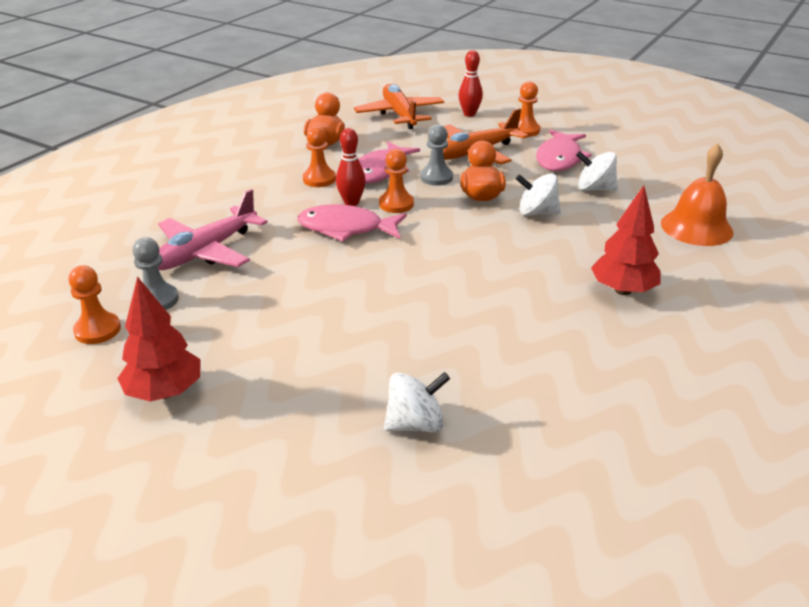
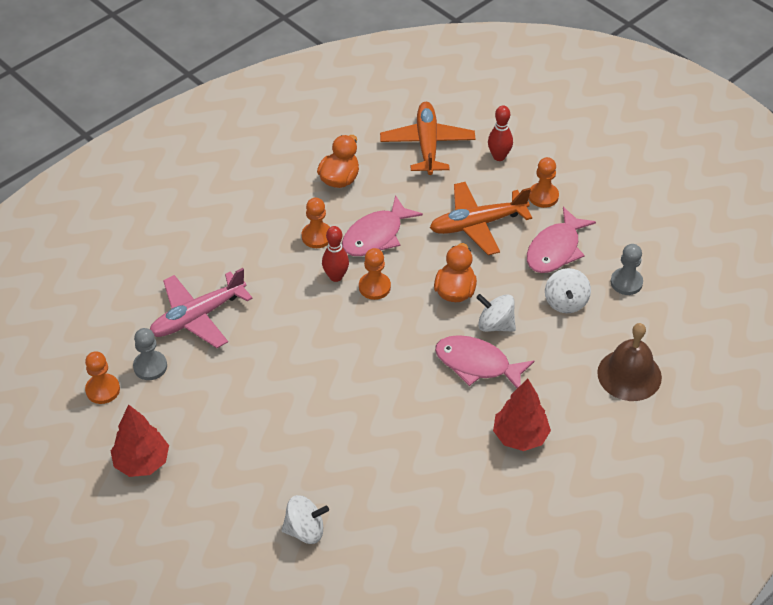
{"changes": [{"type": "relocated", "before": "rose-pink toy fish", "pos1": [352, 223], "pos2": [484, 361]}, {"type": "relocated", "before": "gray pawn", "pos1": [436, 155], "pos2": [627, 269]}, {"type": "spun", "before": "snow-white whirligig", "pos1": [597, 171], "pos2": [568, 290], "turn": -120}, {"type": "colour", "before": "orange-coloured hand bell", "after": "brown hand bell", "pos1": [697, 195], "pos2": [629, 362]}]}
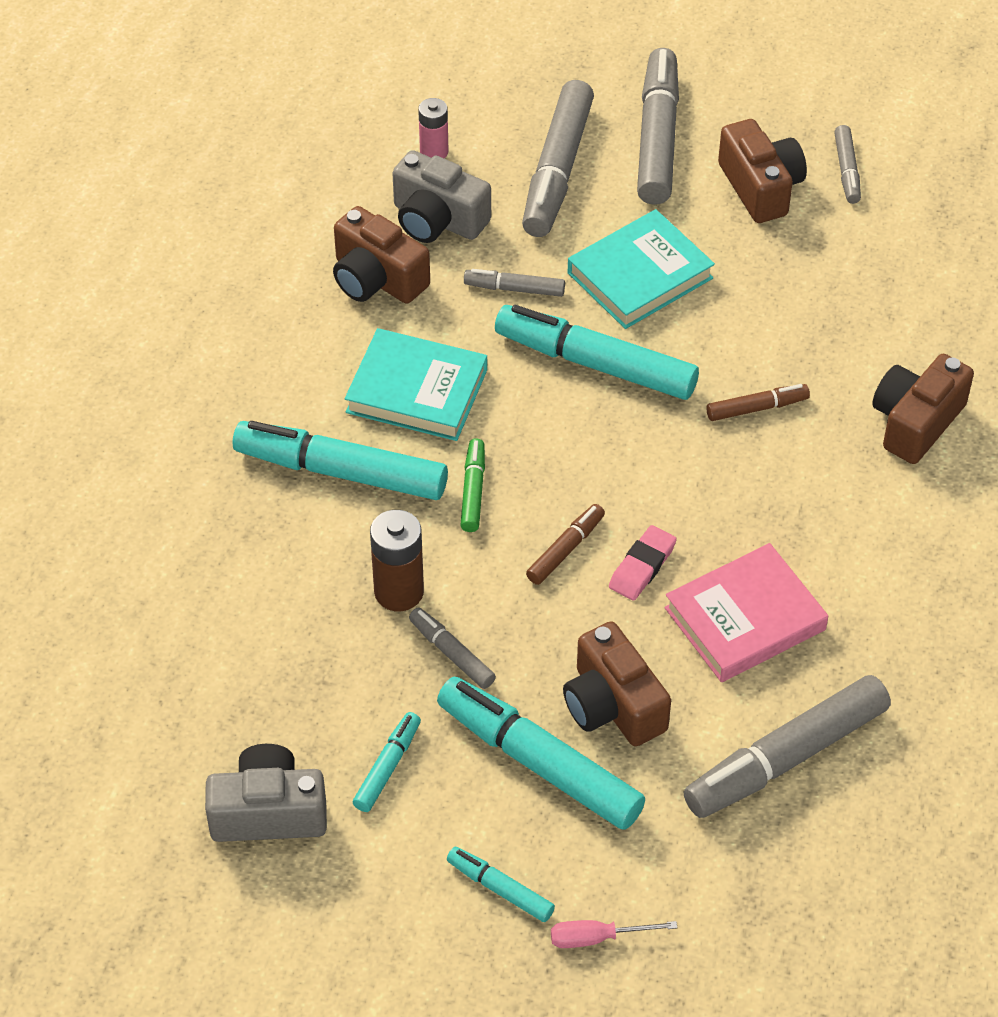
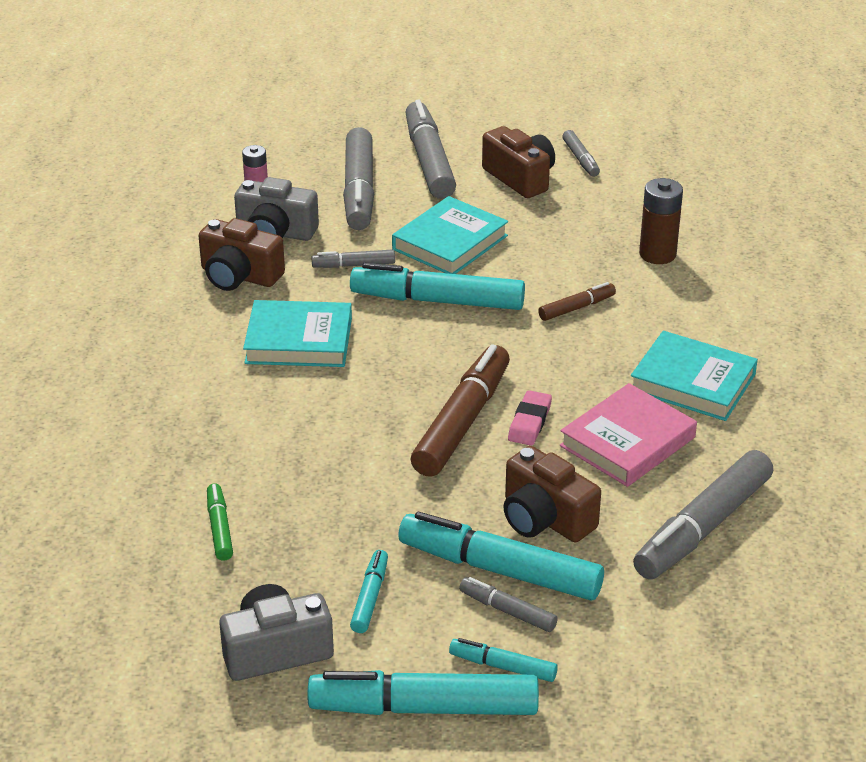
{"changes": [{"type": "relocated", "before": "aqua felt pen", "pos1": [340, 460], "pos2": [423, 692]}, {"type": "relocated", "before": "brown AA battery", "pos1": [397, 560], "pos2": [661, 221]}, {"type": "relocated", "before": "gray felt pen", "pos1": [452, 648], "pos2": [508, 604]}, {"type": "relocated", "before": "green felt pen", "pos1": [472, 485], "pos2": [220, 522]}, {"type": "size", "before": "brown felt pen", "pos1": [565, 544], "pos2": [460, 410], "scale": 2.03}, {"type": "missing", "before": "rose-pink screwdriver", "pos1": [614, 934]}, {"type": "missing", "before": "brown compact camera", "pos1": [923, 409]}, {"type": "appeared", "after": "aqua book", "pos2": [694, 376]}]}
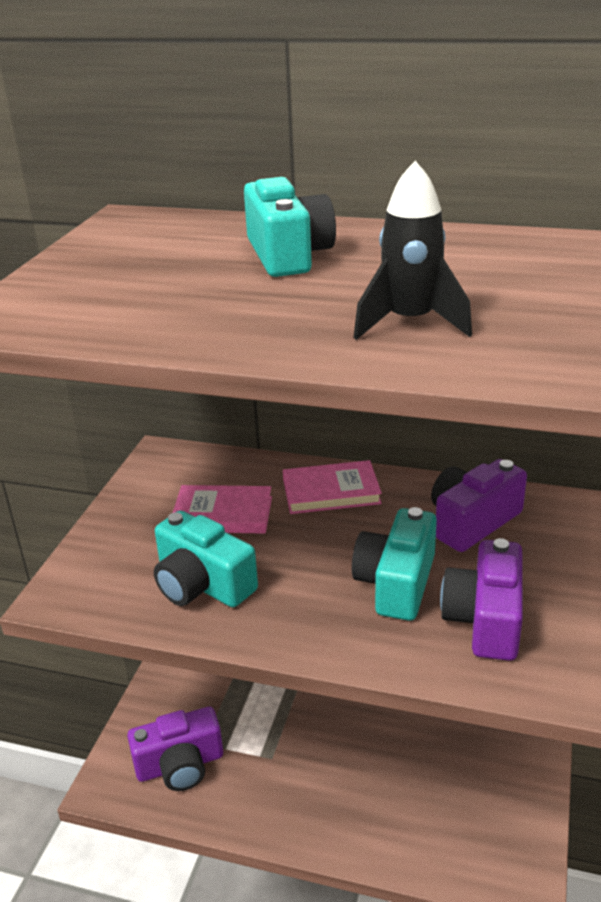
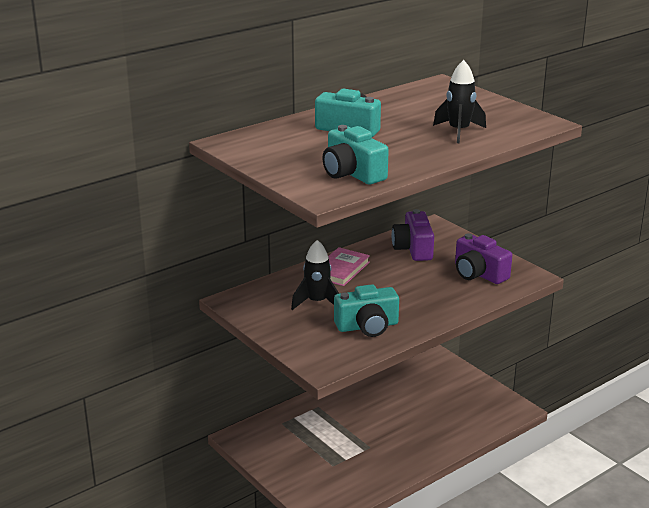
{"changes": [{"type": "missing", "before": "purple compact camera", "pos1": [175, 749]}, {"type": "exchanged", "before": "rose-pink book", "after": "black toy rocket", "pos1": [222, 509], "pos2": [315, 275]}, {"type": "relocated", "before": "aqua compact camera", "pos1": [394, 564], "pos2": [356, 154]}]}
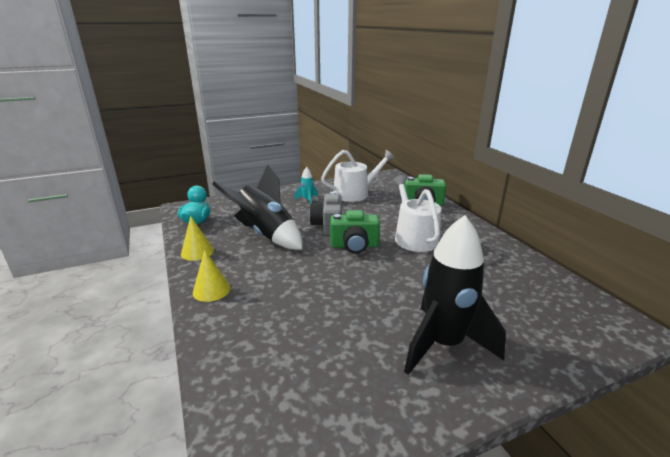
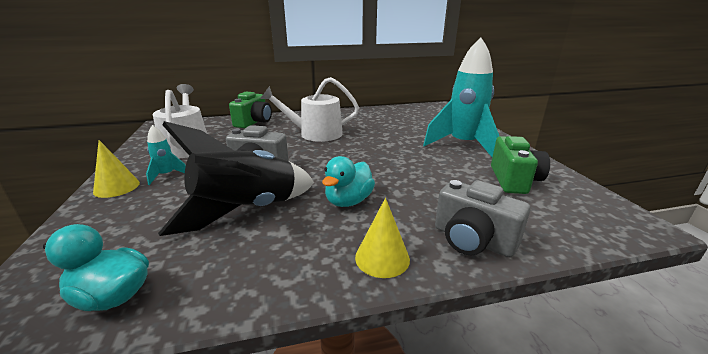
{"changes": [{"type": "relocated", "before": "bright yellow cone", "pos1": [197, 238], "pos2": [116, 169]}, {"type": "relocated", "before": "green compact camera", "pos1": [355, 232], "pos2": [520, 165]}, {"type": "colour", "before": "black toy rocket", "after": "aqua toy rocket", "pos1": [455, 295], "pos2": [461, 97]}, {"type": "appeared", "after": "aqua rubber duck", "pos2": [348, 181]}, {"type": "appeared", "after": "gray compact camera", "pos2": [482, 218]}]}
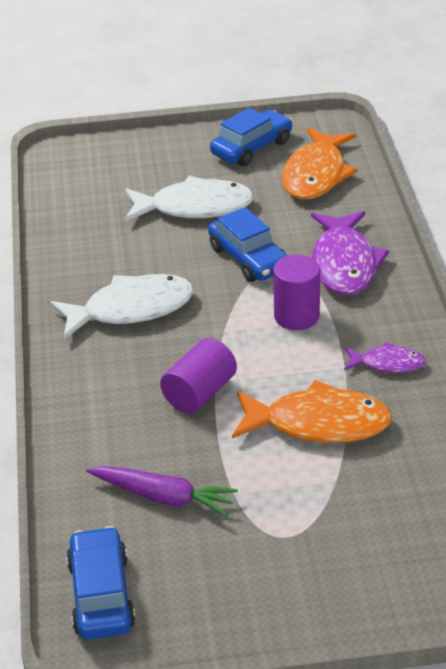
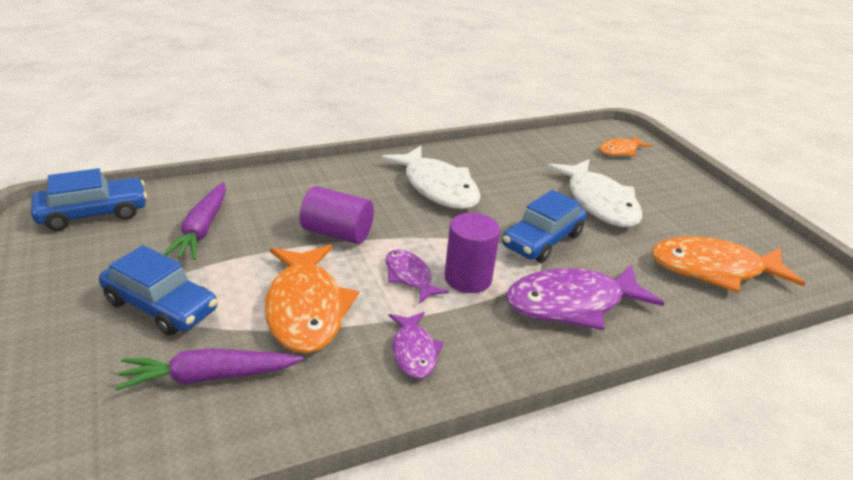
{"changes": [{"type": "relocated", "before": "blue automobile", "pos1": [251, 137], "pos2": [158, 290]}, {"type": "appeared", "after": "purple root vegetable", "pos2": [209, 369]}, {"type": "appeared", "after": "purple toy fish", "pos2": [417, 276]}, {"type": "appeared", "after": "orange-coloured toy fish", "pos2": [625, 146]}]}
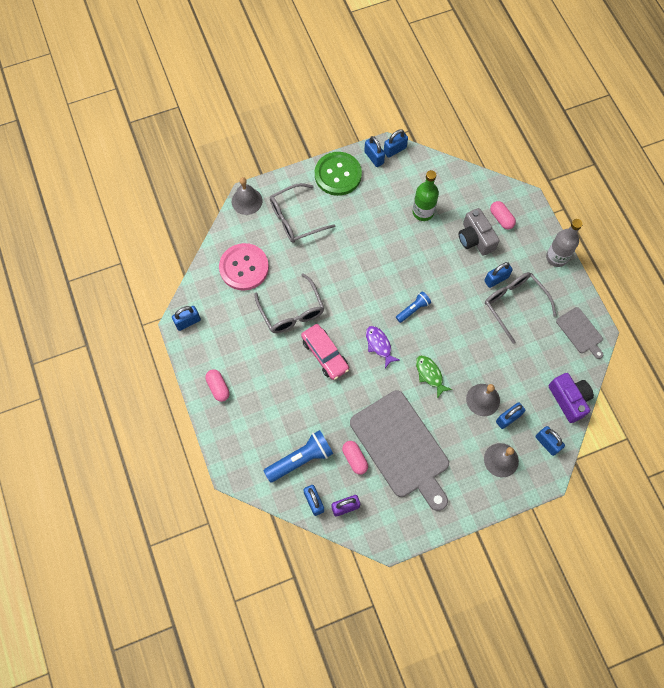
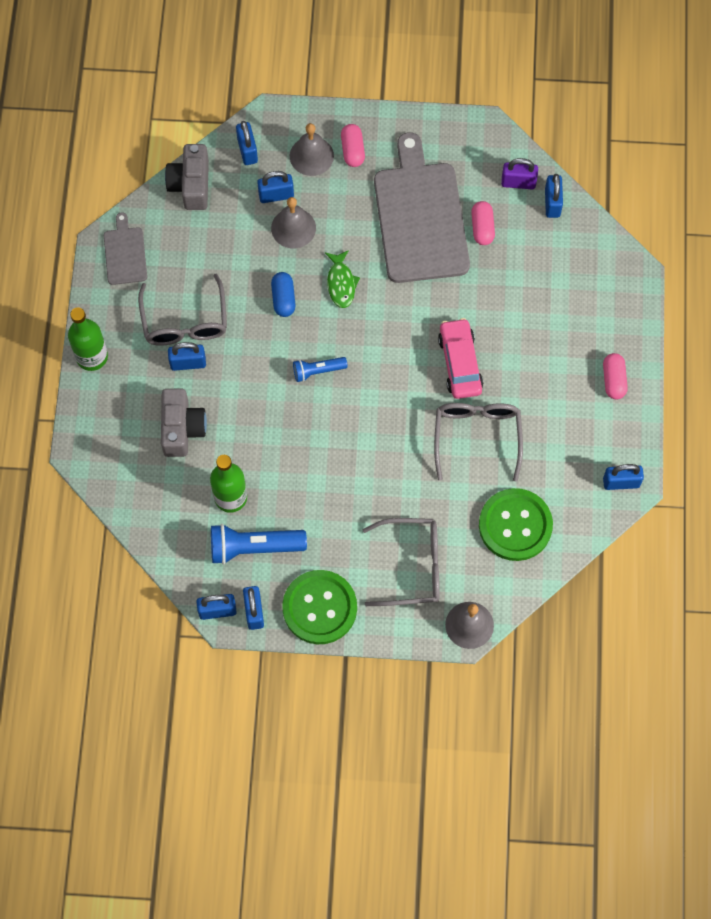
{"changes": [{"type": "colour", "before": "rose-pink shirt button", "after": "green shirt button", "pos1": [244, 267], "pos2": [516, 524]}, {"type": "relocated", "before": "blue flashlight", "pos1": [298, 456], "pos2": [259, 544]}, {"type": "missing", "before": "purple toy fish", "pos1": [382, 347]}, {"type": "relocated", "before": "rose-pink pill", "pos1": [503, 215], "pos2": [353, 145]}, {"type": "colour", "before": "gray flask", "after": "green flask", "pos1": [564, 243], "pos2": [88, 339]}, {"type": "colour", "before": "purple compact camera", "after": "gray compact camera", "pos1": [571, 398], "pos2": [187, 177]}, {"type": "appeared", "after": "blue pill", "pos2": [283, 294]}]}
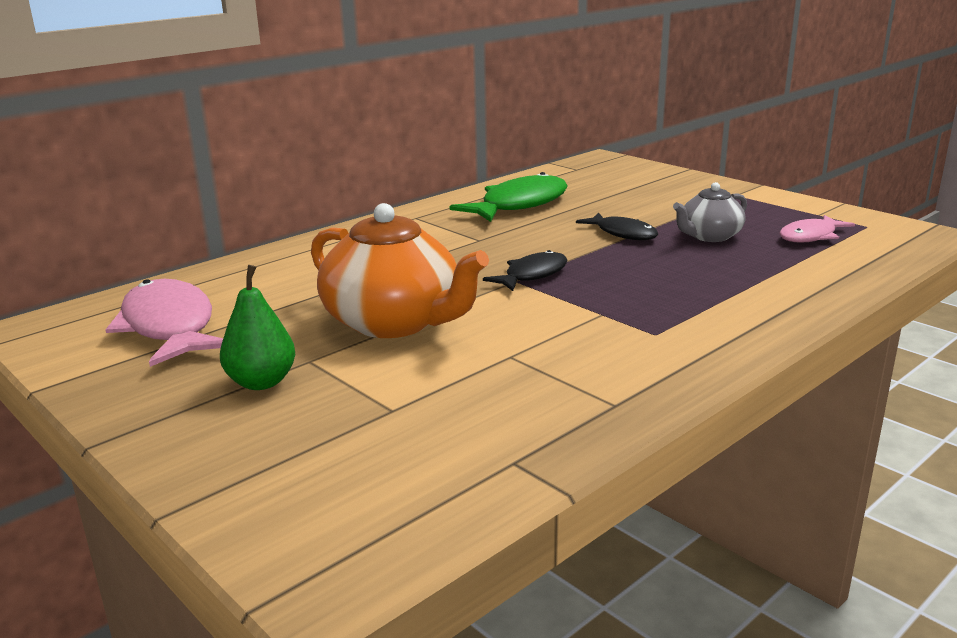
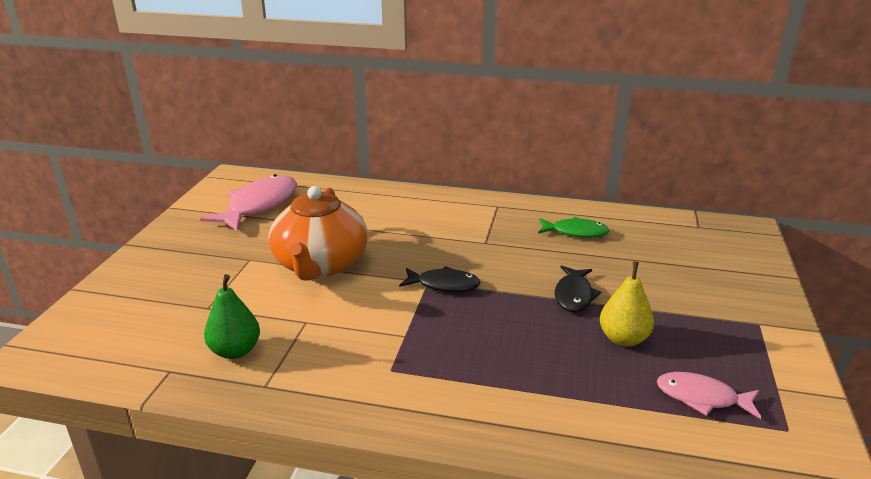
{"changes": [{"type": "relocated", "before": "green toy pear", "pos1": [257, 327], "pos2": [232, 316]}, {"type": "size", "before": "green toy fish", "pos1": [509, 197], "pos2": [574, 227], "scale": 0.59}, {"type": "exchanged", "before": "gray china teapot", "after": "bright yellow toy pear", "pos1": [710, 212], "pos2": [627, 304]}]}
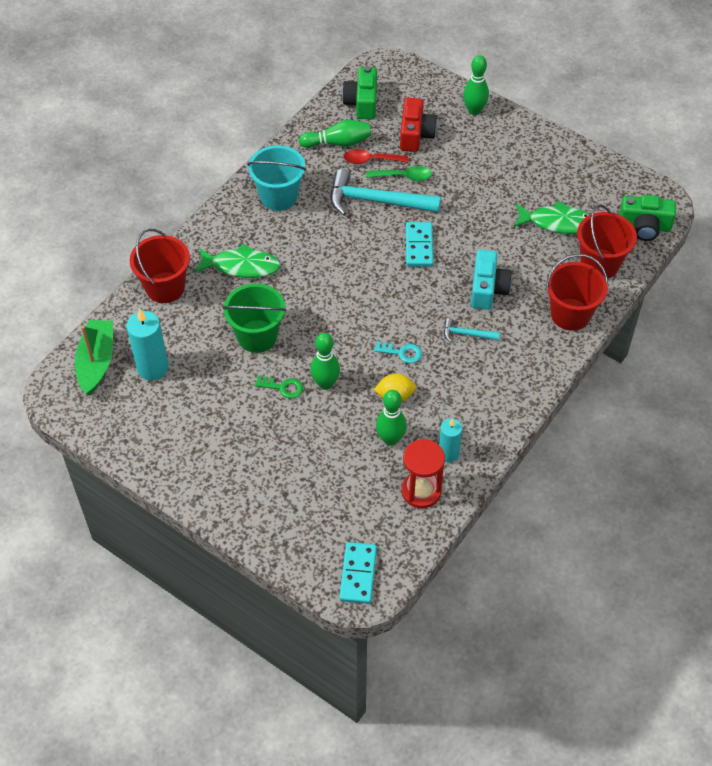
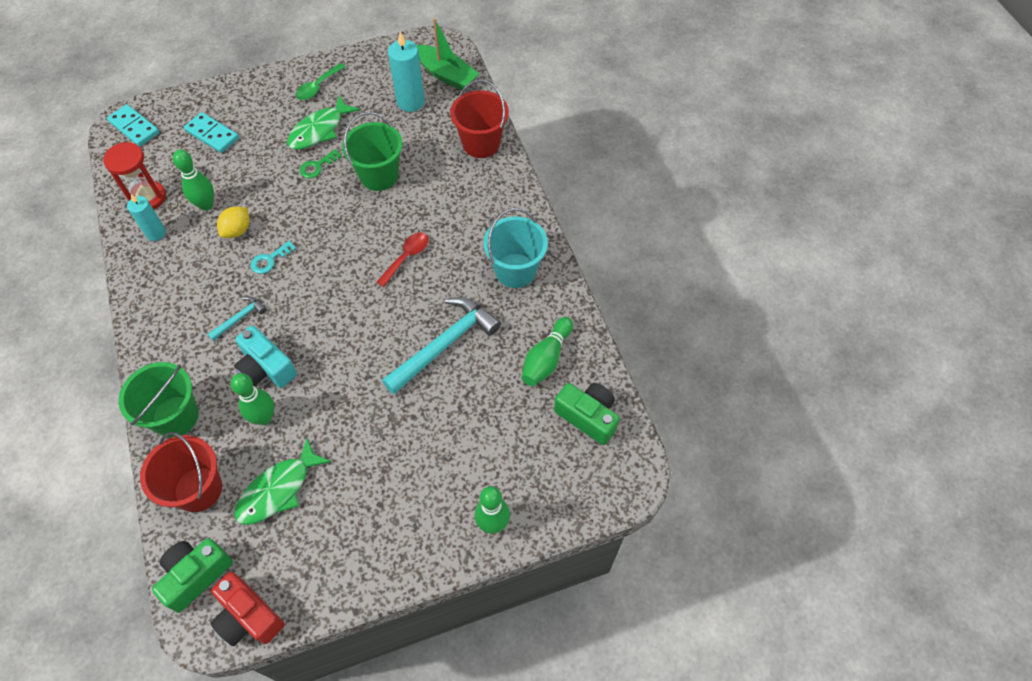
{"changes": [{"type": "relocated", "before": "green toy fish", "pos1": [237, 260], "pos2": [323, 122]}, {"type": "relocated", "before": "green skittle", "pos1": [325, 361], "pos2": [252, 399]}, {"type": "relocated", "before": "crimson spoon", "pos1": [376, 156], "pos2": [402, 260]}, {"type": "relocated", "before": "green spoon", "pos1": [399, 173], "pos2": [320, 81]}, {"type": "relocated", "before": "crimson compact camera", "pos1": [418, 125], "pos2": [247, 609]}, {"type": "relocated", "before": "aqua domino tile", "pos1": [419, 244], "pos2": [211, 132]}, {"type": "colour", "before": "crimson pail", "after": "green pail", "pos1": [577, 292], "pos2": [159, 400]}]}
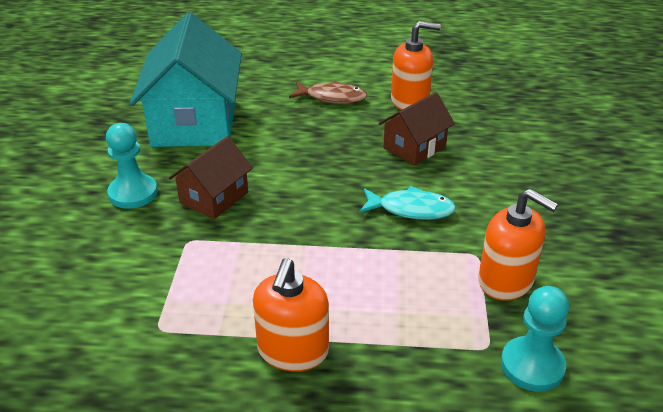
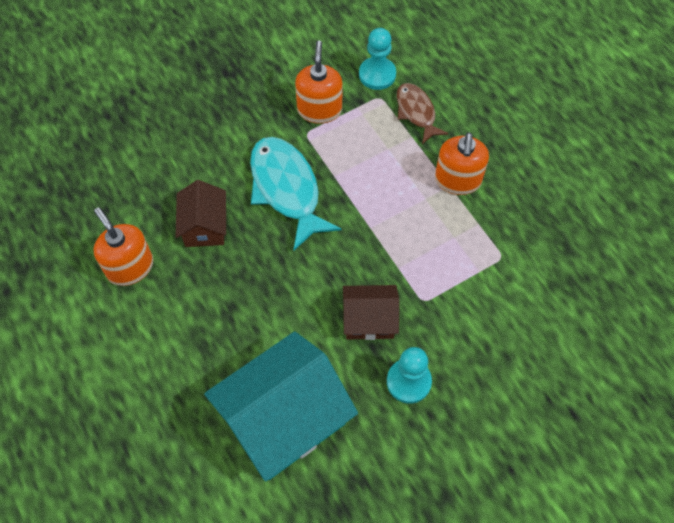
{"changes": [{"type": "spun", "before": "orange-coloured pump bottle", "pos1": [291, 315], "pos2": [462, 163], "turn": 120}, {"type": "relocated", "before": "brown toy fish", "pos1": [328, 92], "pos2": [423, 113]}, {"type": "size", "before": "aqua toy fish", "pos1": [407, 203], "pos2": [296, 193], "scale": 1.7}, {"type": "spun", "before": "brown house", "pos1": [417, 128], "pos2": [201, 213], "turn": 75}]}
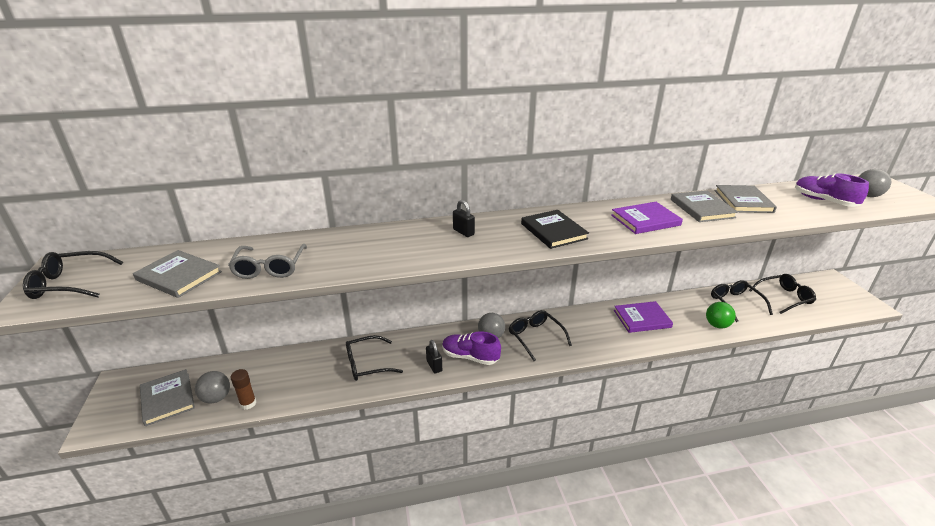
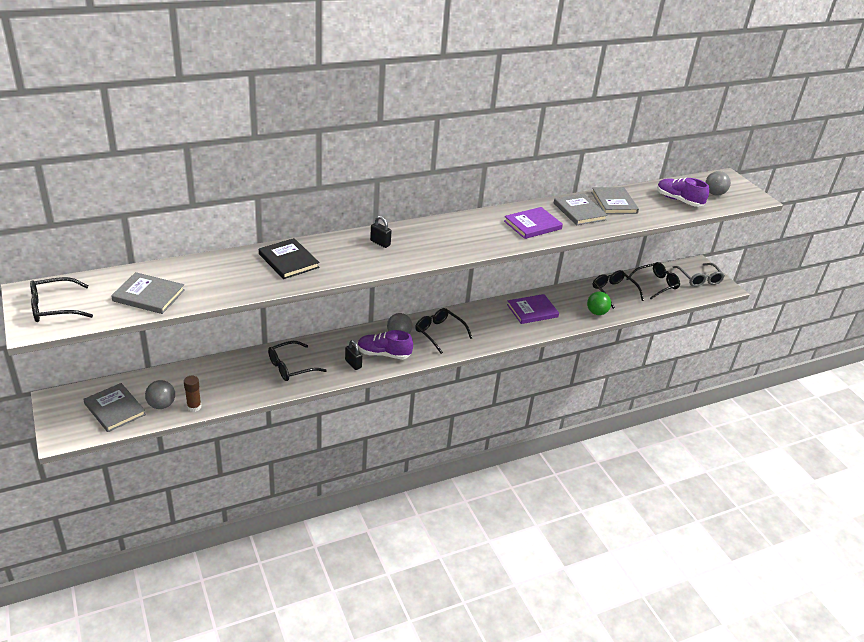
{"changes": [{"type": "relocated", "before": "gray eyeglasses", "pos1": [267, 261], "pos2": [698, 275]}, {"type": "relocated", "before": "black book", "pos1": [555, 229], "pos2": [289, 258]}]}
